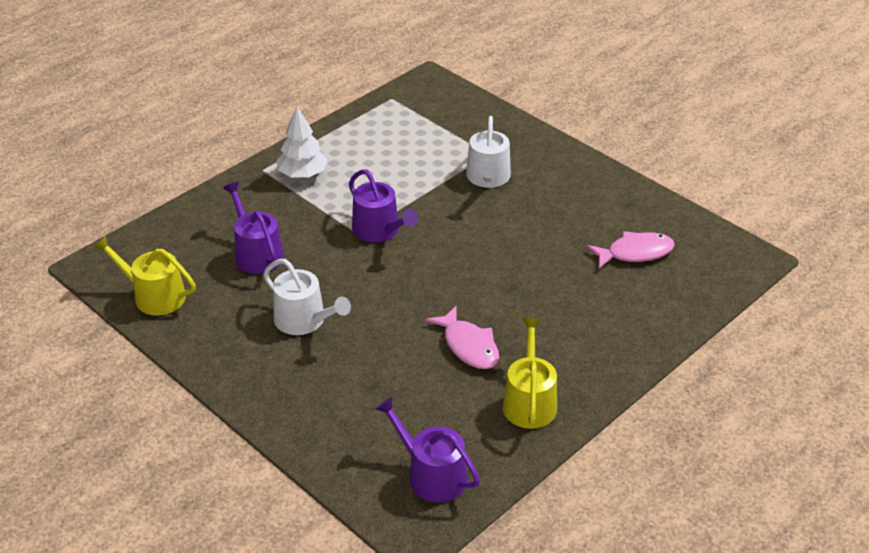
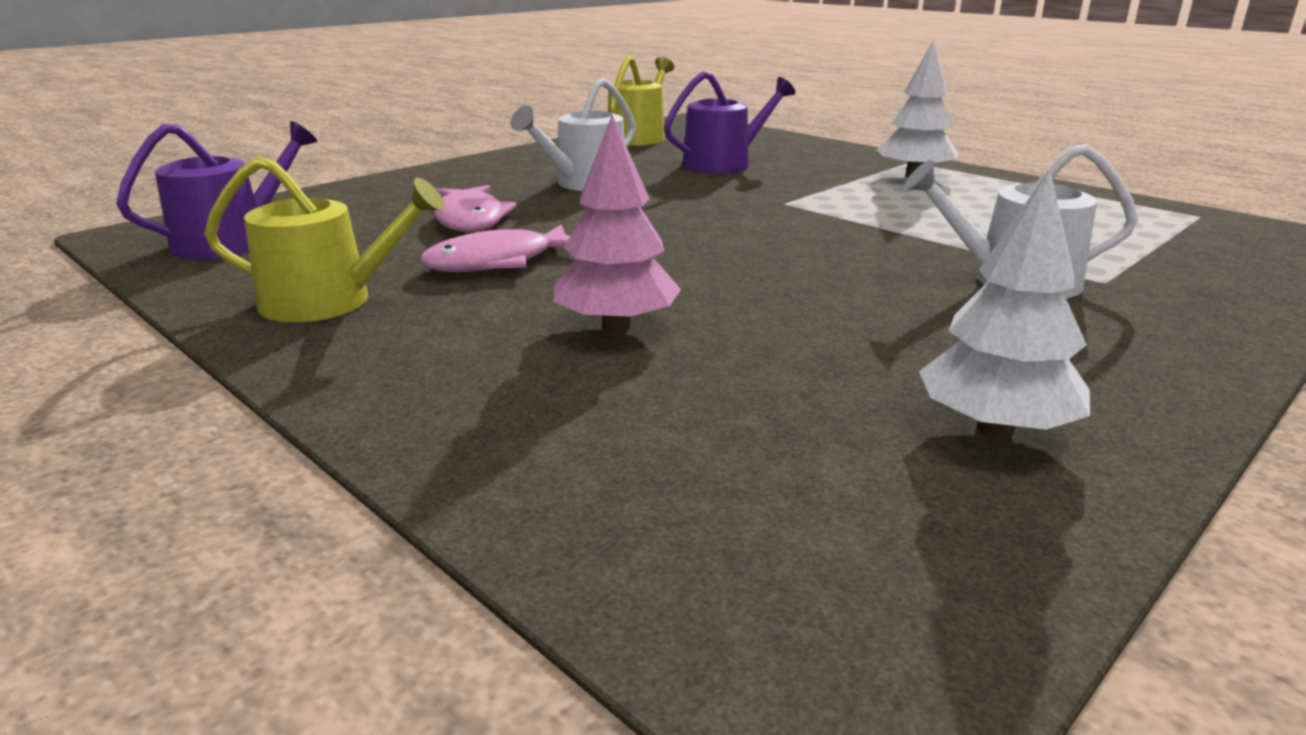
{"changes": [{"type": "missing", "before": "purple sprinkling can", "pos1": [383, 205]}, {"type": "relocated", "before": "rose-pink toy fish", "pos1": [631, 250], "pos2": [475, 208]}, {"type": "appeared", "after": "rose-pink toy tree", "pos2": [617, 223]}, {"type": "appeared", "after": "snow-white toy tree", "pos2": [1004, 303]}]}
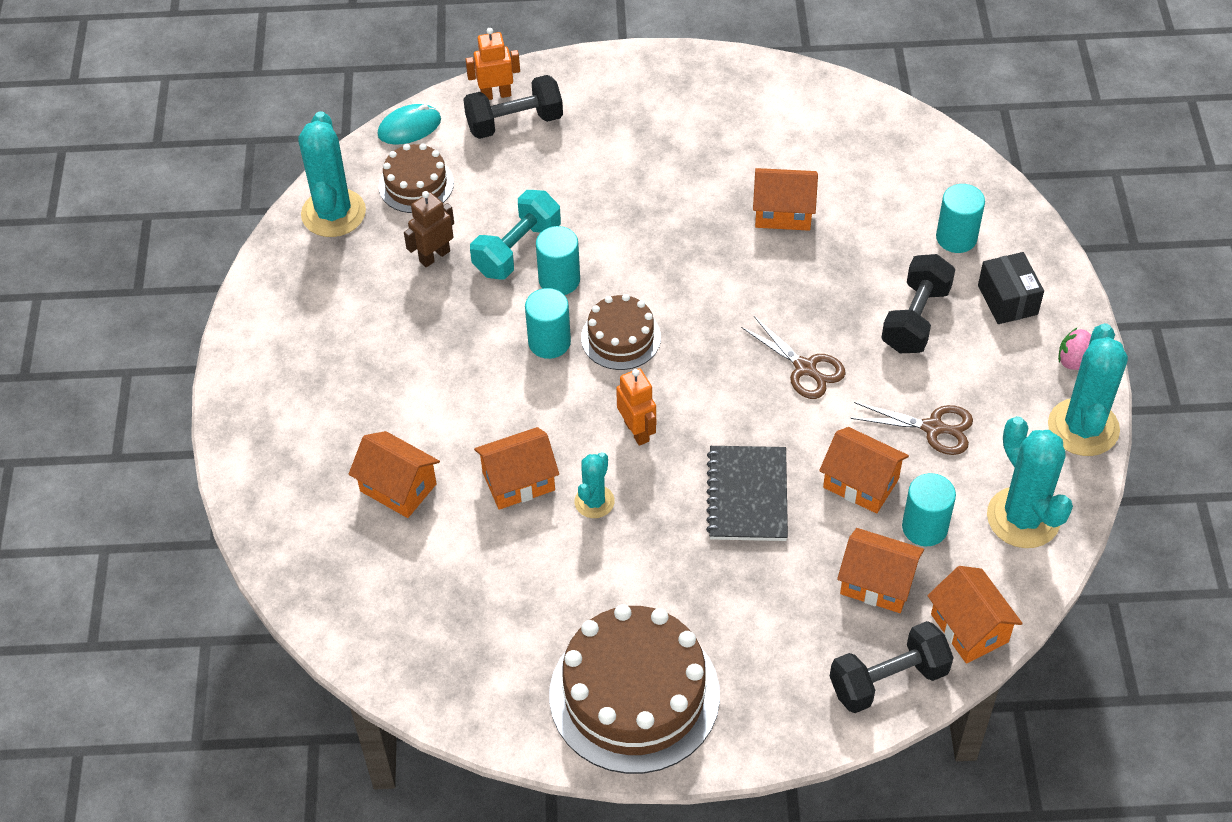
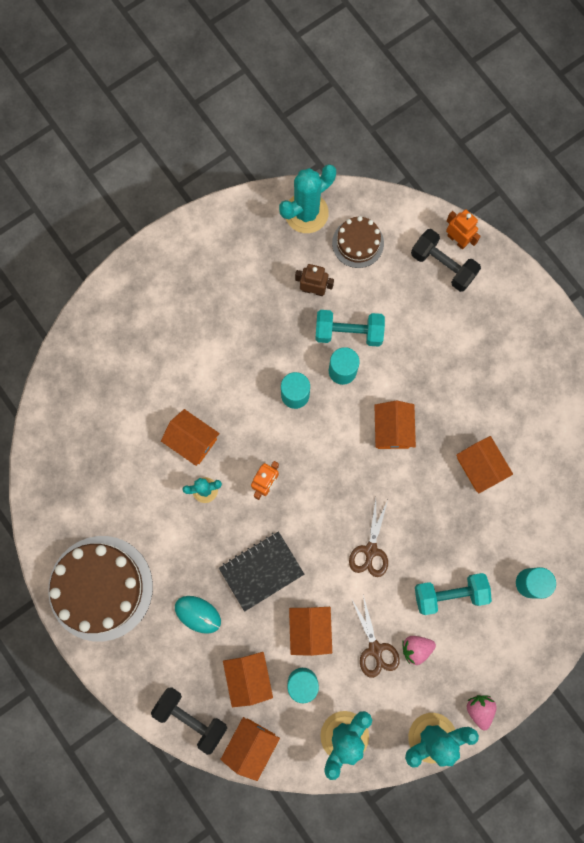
{"changes": [{"type": "relocated", "before": "orange-coloured house", "pos1": [394, 474], "pos2": [395, 425]}, {"type": "relocated", "before": "aqua PC mouse", "pos1": [409, 124], "pos2": [198, 615]}, {"type": "missing", "before": "brown gateau", "pos1": [621, 332]}, {"type": "colour", "before": "black dumbbell", "after": "aqua dumbbell", "pos1": [918, 303], "pos2": [453, 594]}, {"type": "missing", "before": "black parcel", "pos1": [1011, 288]}, {"type": "appeared", "after": "rose-pink toy strawberry", "pos2": [419, 650]}]}
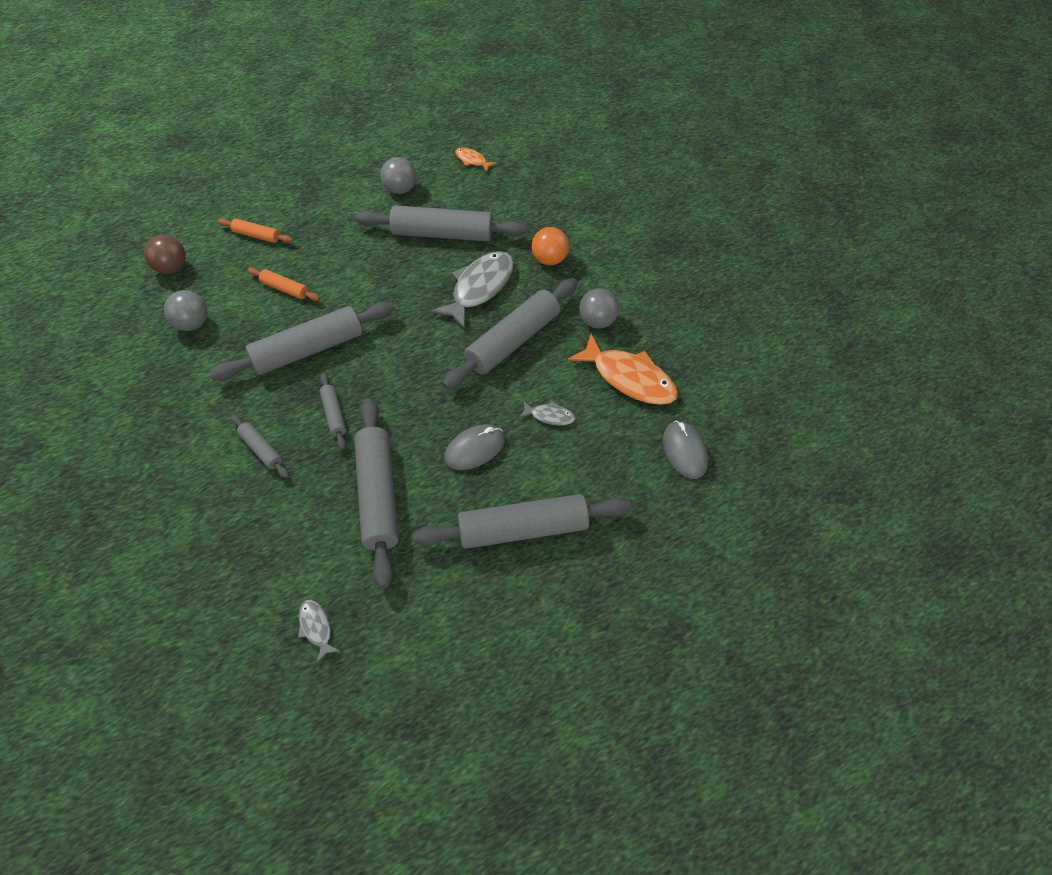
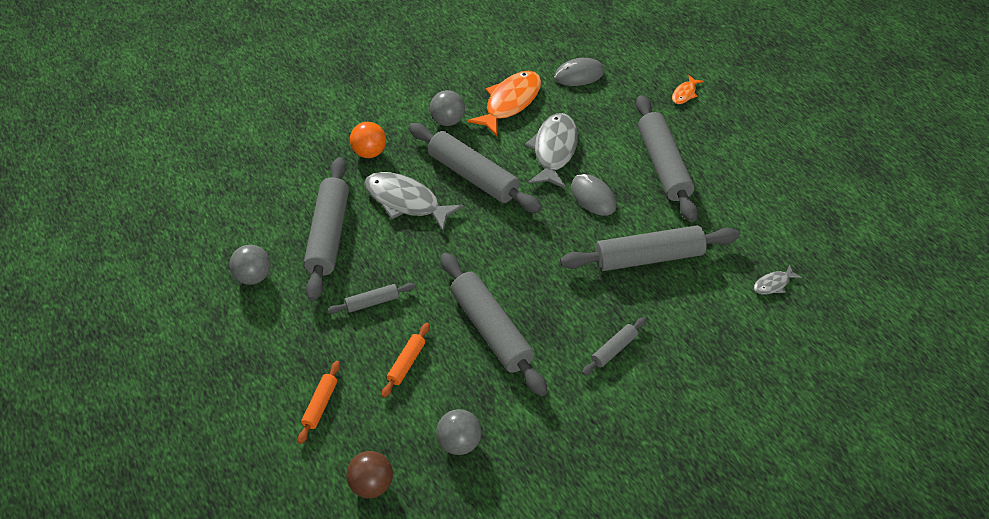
{"changes": [{"type": "relocated", "before": "gray dough roller", "pos1": [333, 411], "pos2": [371, 298]}, {"type": "relocated", "before": "orange-coloured toy fish", "pos1": [475, 160], "pos2": [687, 89]}, {"type": "size", "before": "gray toy fish", "pos1": [547, 413], "pos2": [551, 151], "scale": 2.11}]}
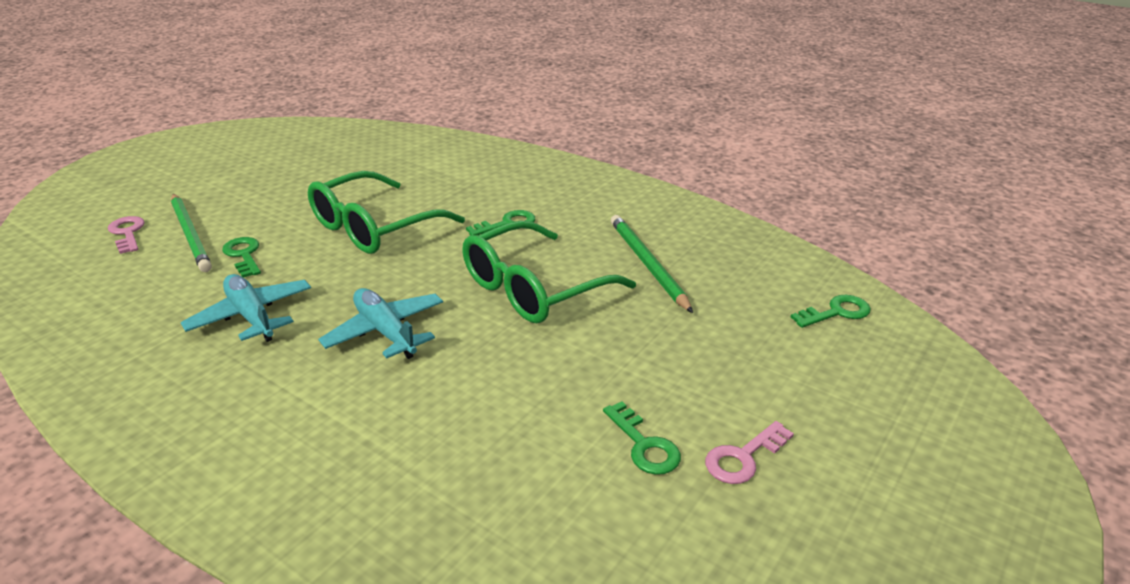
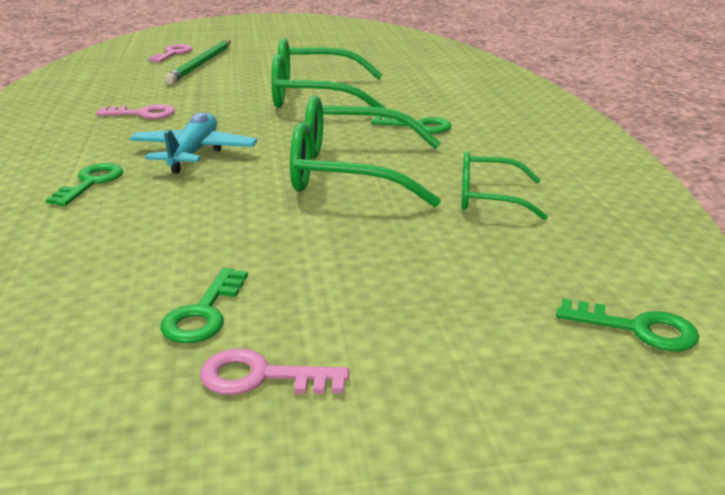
{"changes": [{"type": "exchanged", "before": "aqua plane", "after": "rose-pink key", "pos1": [246, 308], "pos2": [135, 111]}, {"type": "relocated", "before": "green key", "pos1": [241, 257], "pos2": [84, 184]}, {"type": "exchanged", "before": "green pencil", "after": "green eyeglasses", "pos1": [652, 264], "pos2": [504, 185]}]}
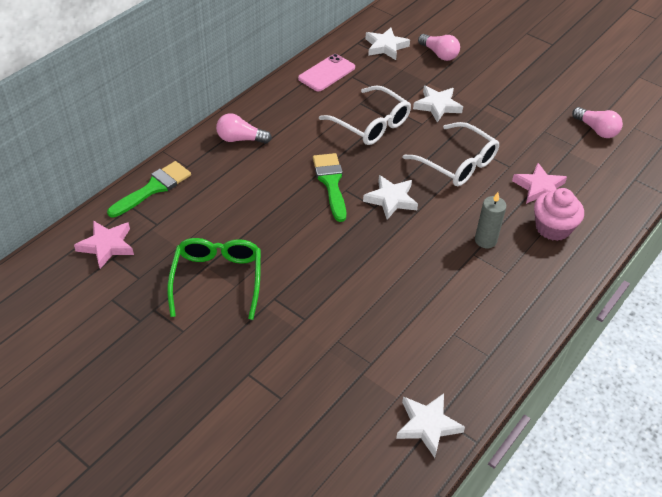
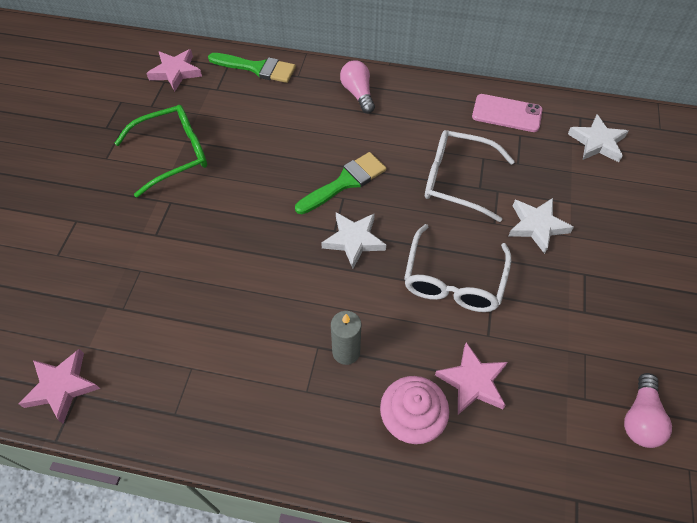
{"changes": [{"type": "spun", "before": "snow-white eyeglasses", "pos1": [365, 115], "pos2": [470, 176], "turn": 90}, {"type": "colour", "before": "snow-white five-pointed star", "after": "rose-pink five-pointed star", "pos1": [430, 425], "pos2": [59, 386]}, {"type": "missing", "before": "rose-pink light bulb", "pos1": [439, 47]}]}
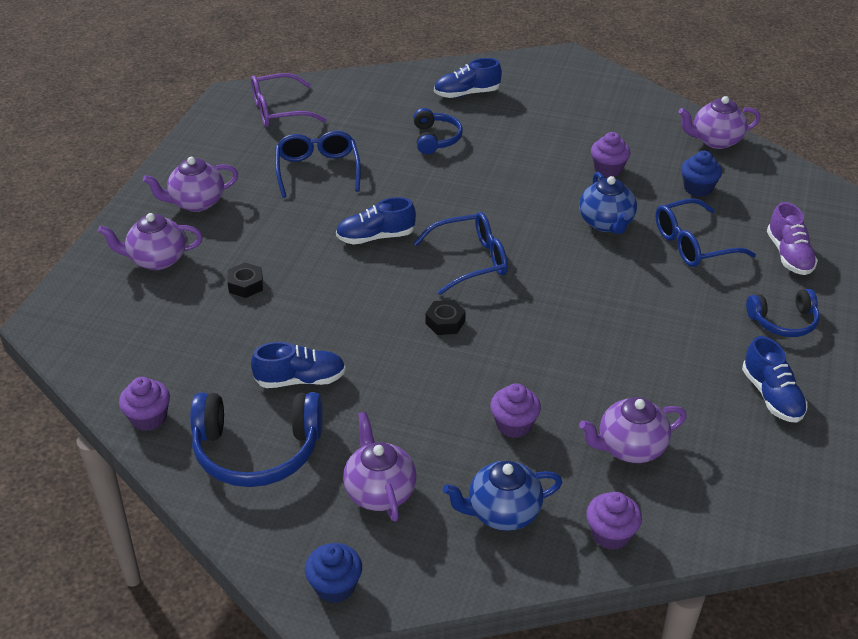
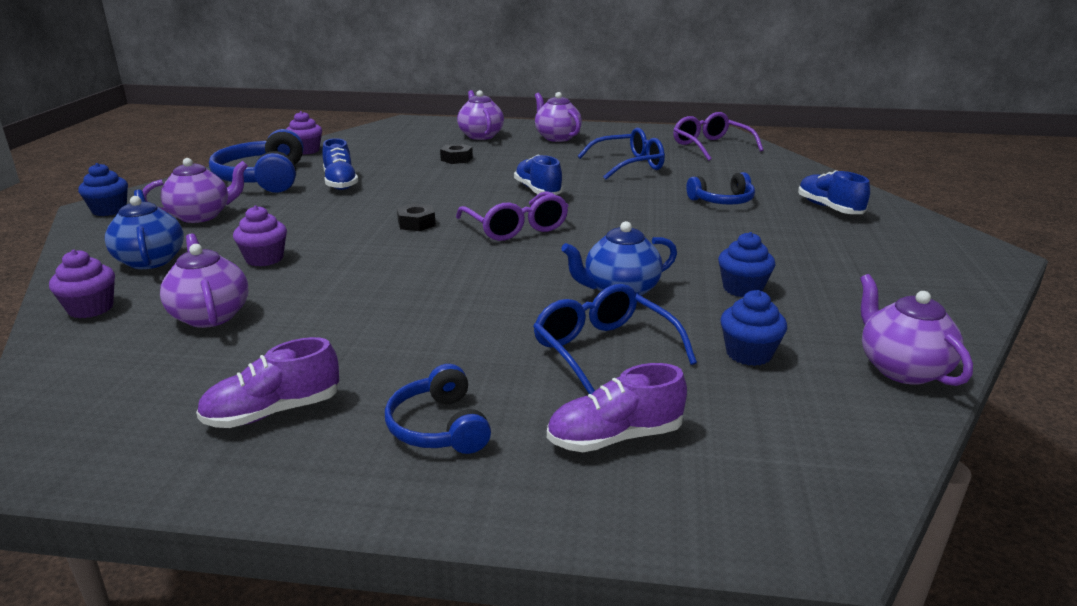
{"changes": [{"type": "colour", "before": "blue eyeglasses", "after": "purple eyeglasses", "pos1": [461, 253], "pos2": [512, 216]}, {"type": "colour", "before": "purple cupcake", "after": "blue cupcake", "pos1": [611, 154], "pos2": [747, 264]}, {"type": "colour", "before": "blue sneaker", "after": "purple sneaker", "pos1": [775, 379], "pos2": [268, 382]}]}
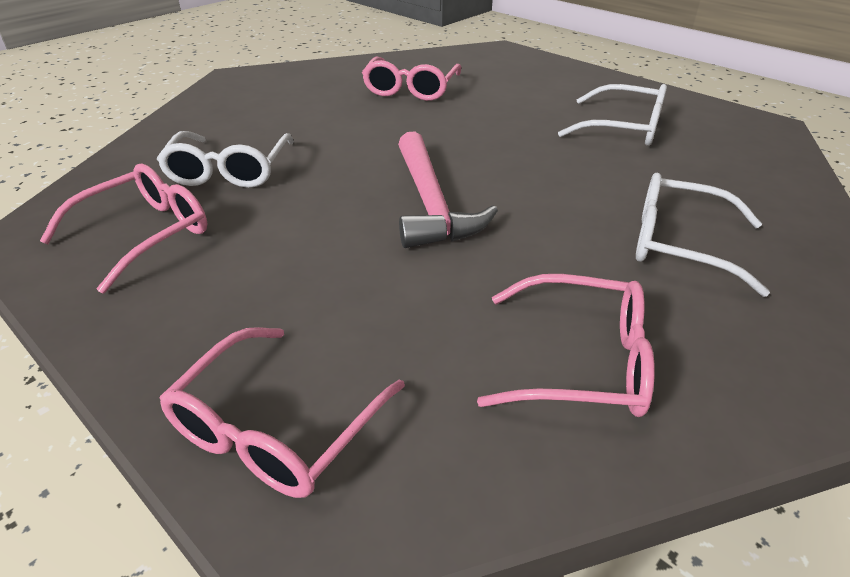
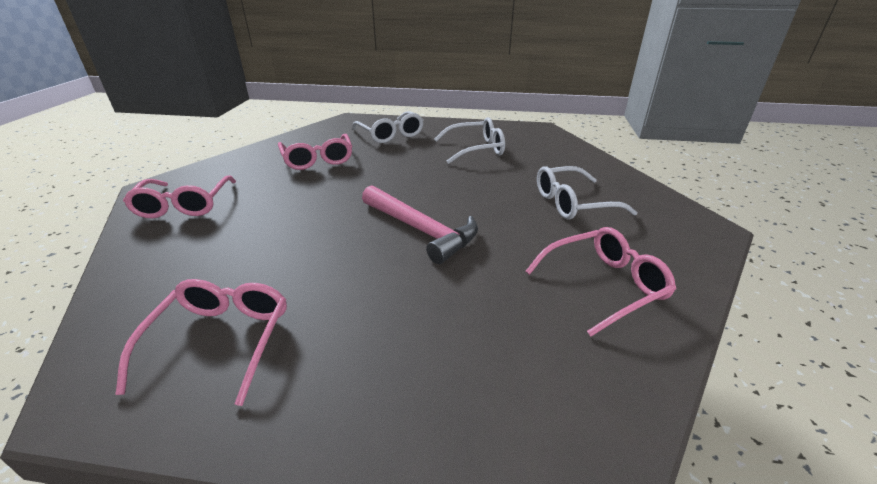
{"changes": [{"type": "relocated", "before": "snow-white eyeglasses", "pos1": [225, 159], "pos2": [387, 127]}, {"type": "relocated", "before": "rose-pink eyeglasses", "pos1": [282, 412], "pos2": [179, 196]}]}
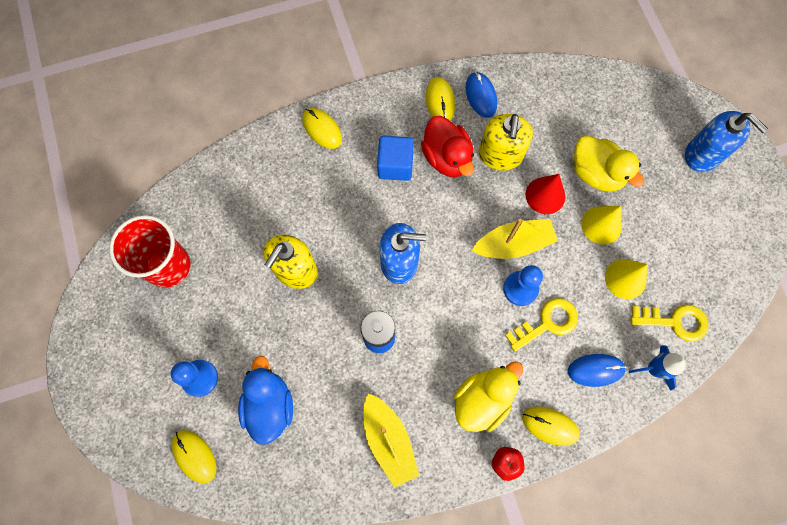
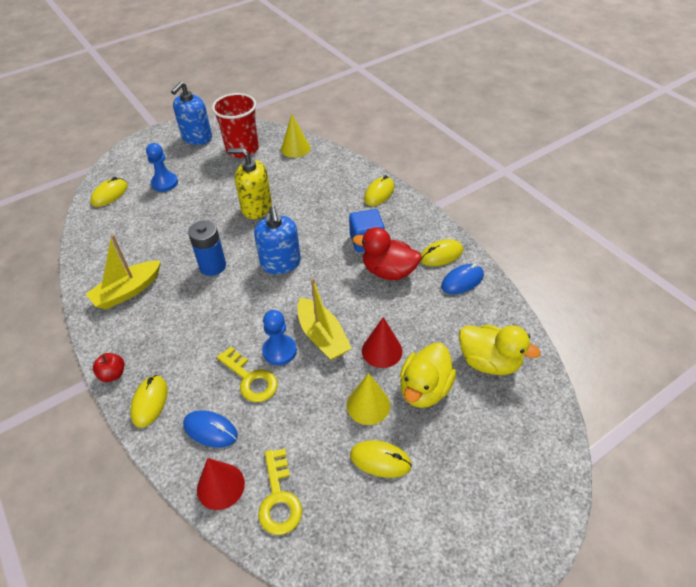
{"changes": [{"type": "missing", "before": "blue rubber duck", "pos1": [265, 400]}, {"type": "spun", "before": "crimson rubber duck", "pos1": [447, 146], "pos2": [387, 253], "turn": 60}, {"type": "relocated", "before": "bright yellow rubber duck", "pos1": [488, 396], "pos2": [500, 350]}, {"type": "missing", "before": "bright yellow pump bottle", "pos1": [506, 142]}, {"type": "spun", "before": "blue PC mouse", "pos1": [597, 370], "pos2": [210, 429], "turn": -45}, {"type": "relocated", "before": "bright yellow cone", "pos1": [626, 279], "pos2": [295, 136]}, {"type": "exchanged", "before": "blue toy rocket", "after": "crimson cone", "pos1": [657, 368], "pos2": [221, 484]}, {"type": "relocated", "before": "blue pump bottle", "pos1": [726, 141], "pos2": [191, 113]}, {"type": "appeared", "after": "bright yellow PC mouse", "pos2": [381, 459]}]}
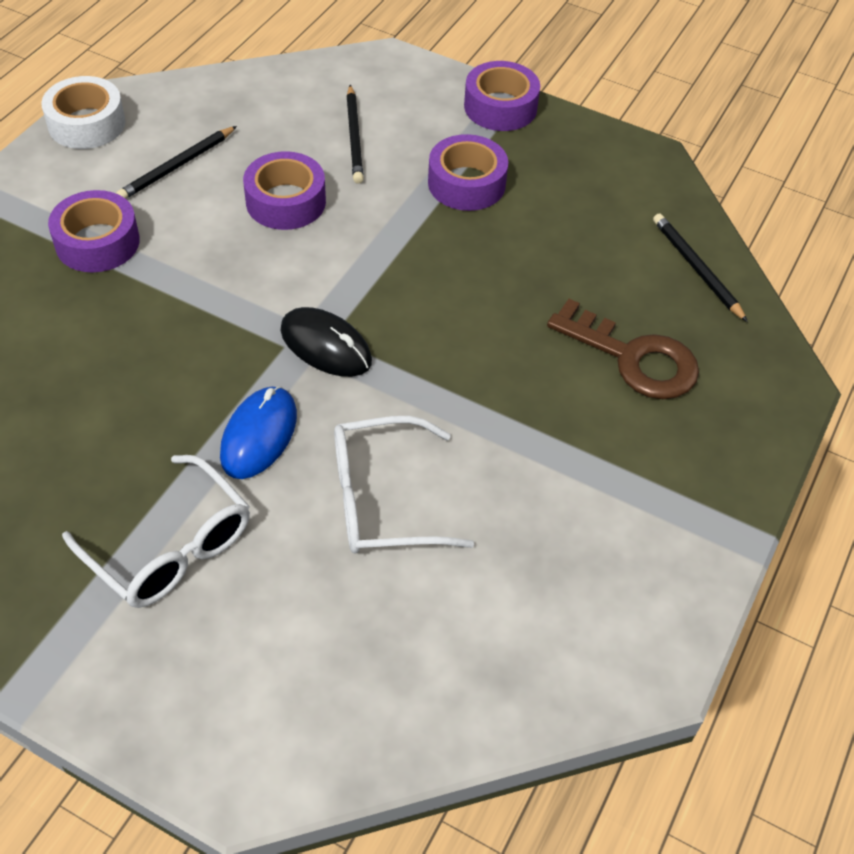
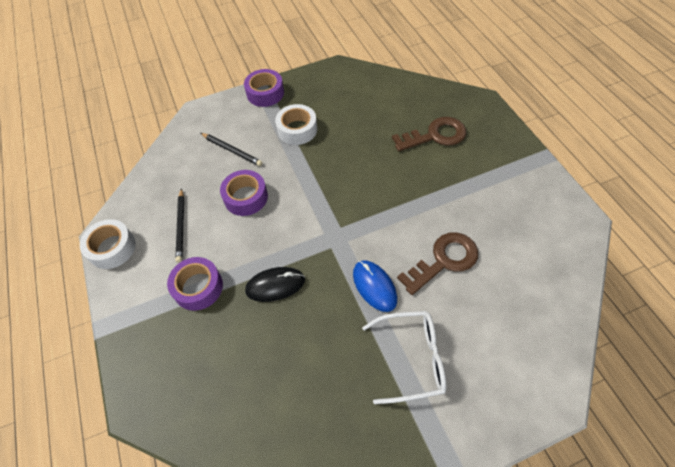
{"changes": [{"type": "relocated", "before": "black PC mouse", "pos1": [326, 342], "pos2": [275, 284]}, {"type": "exchanged", "before": "snow-white eyeglasses", "after": "brown key", "pos1": [404, 485], "pos2": [437, 263]}, {"type": "colour", "before": "purple tape", "after": "snow-white tape", "pos1": [468, 172], "pos2": [296, 124]}, {"type": "missing", "before": "black pencil", "pos1": [700, 267]}]}
